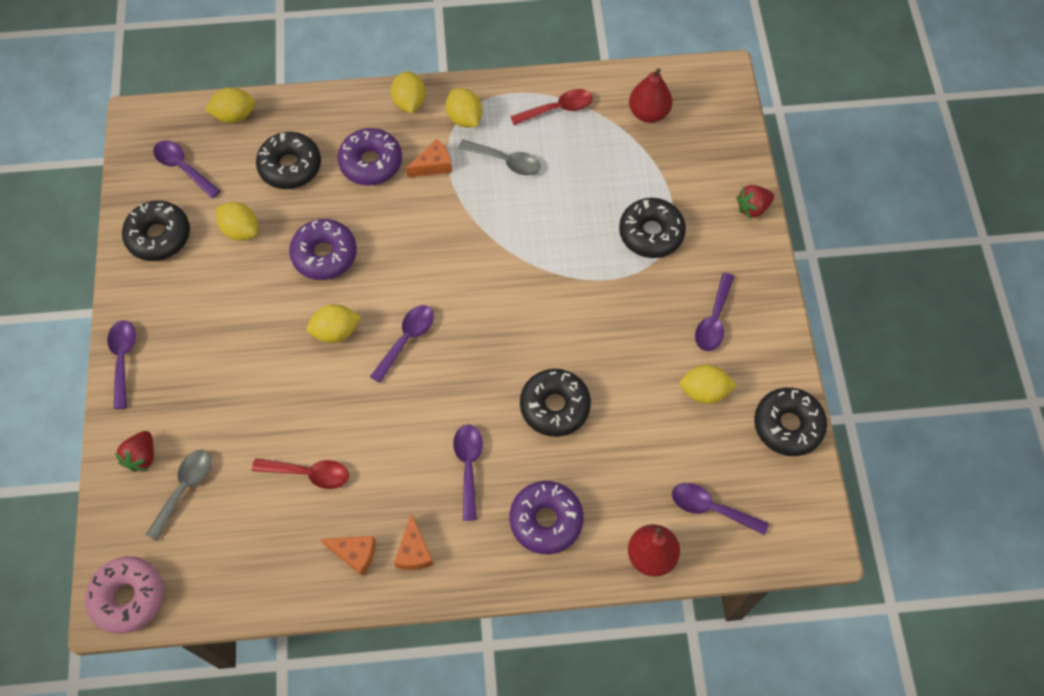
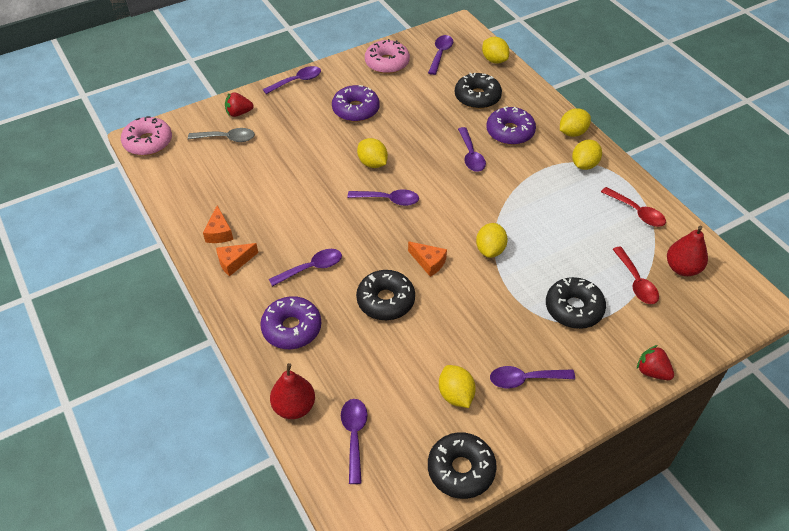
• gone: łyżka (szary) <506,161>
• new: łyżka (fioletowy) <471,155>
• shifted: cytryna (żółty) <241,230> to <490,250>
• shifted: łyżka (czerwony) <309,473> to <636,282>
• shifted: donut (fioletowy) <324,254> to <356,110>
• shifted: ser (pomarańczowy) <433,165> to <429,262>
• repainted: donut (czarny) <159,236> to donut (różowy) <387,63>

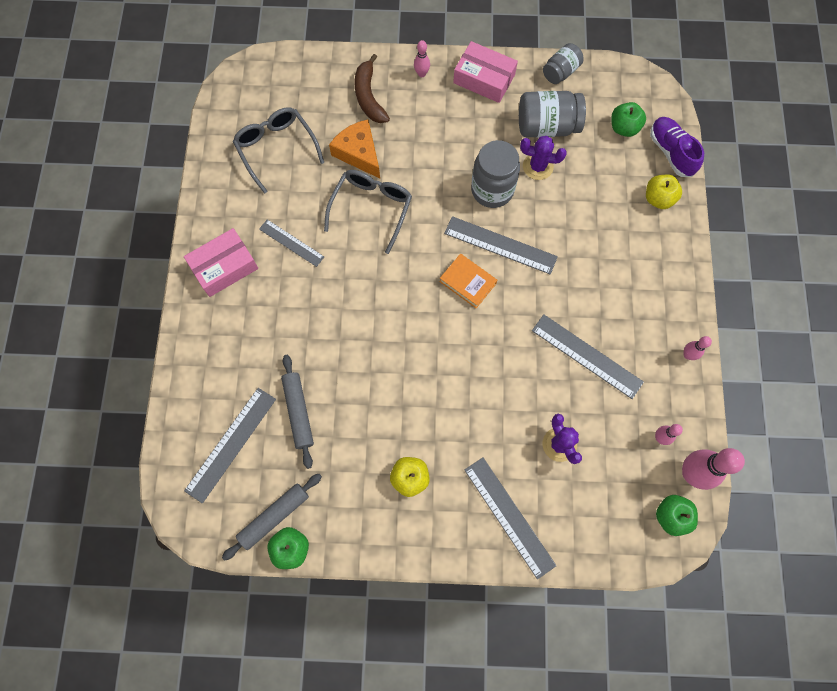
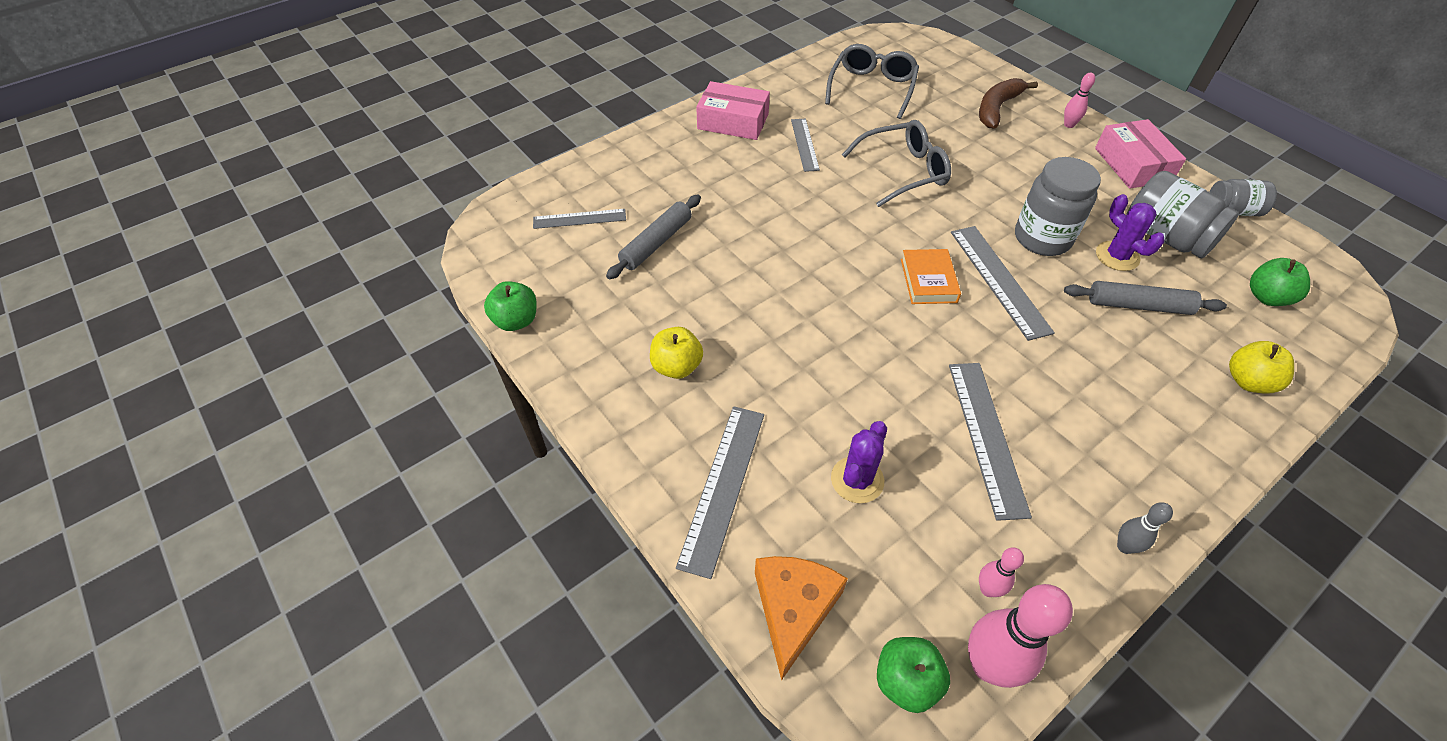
• gone: but (fioletowy) <671,152>
• shifted: wałek do ciasta (szary) <274,517> to <1138,305>
• shifted: ser (pomarańczowy) <359,153> to <793,609>
• repainted: kręgiel (różowy) <688,355> to kręgiel (szary) <1124,546>
• scaled: linijka (szary) <230,444> = <579,219> x0.64

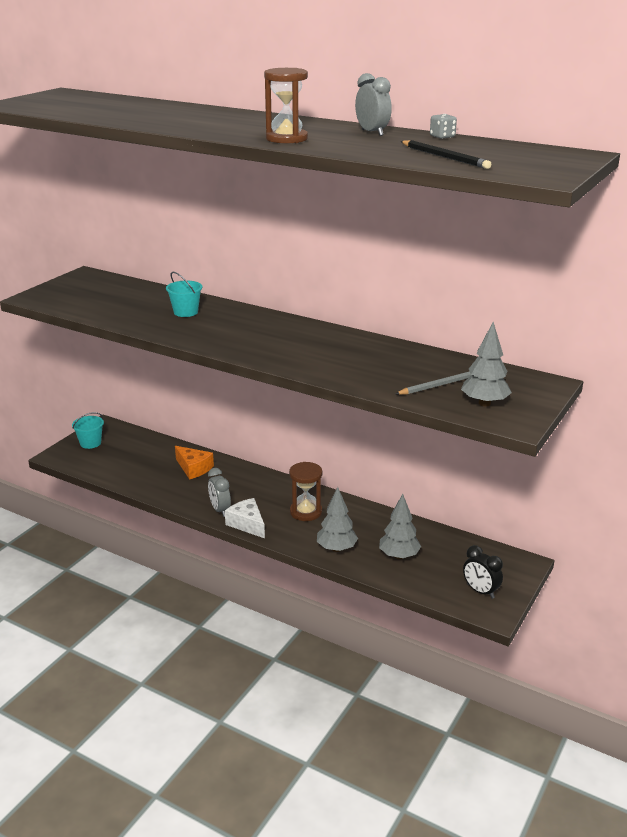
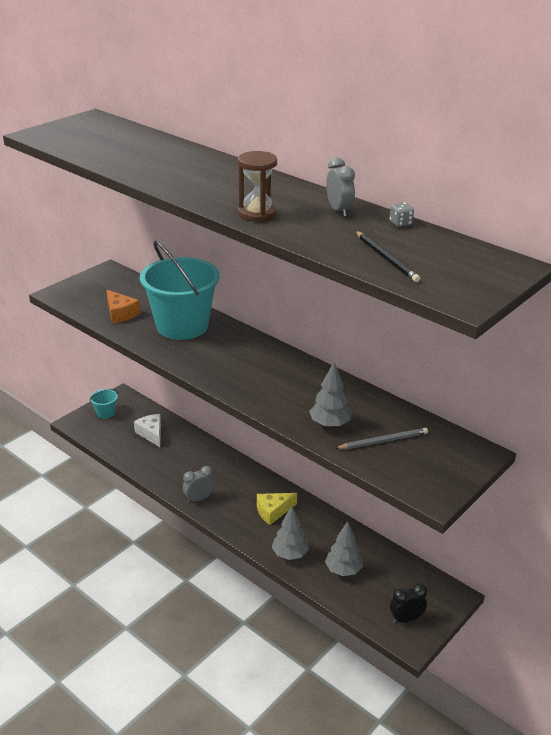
• shifted: ser (pomarańczowy) <193,468> to <120,313>
• shifted: ser (biały) <247,524> to <151,434>
• shifted: drzewko (szary) <484,403> to <330,424>
• swapped: klepsydra (brązowy) <306,512> to ser (żółty) <273,511>
• rotated: budzik (szary) <220,510> = <199,499> 75 degrees clockwise
• rotated: budzik (czarny) <480,591> = <406,619> 105 degrees clockwise
• scaled: wiadro (turkusowy) <186,312> = <182,326> x2.38

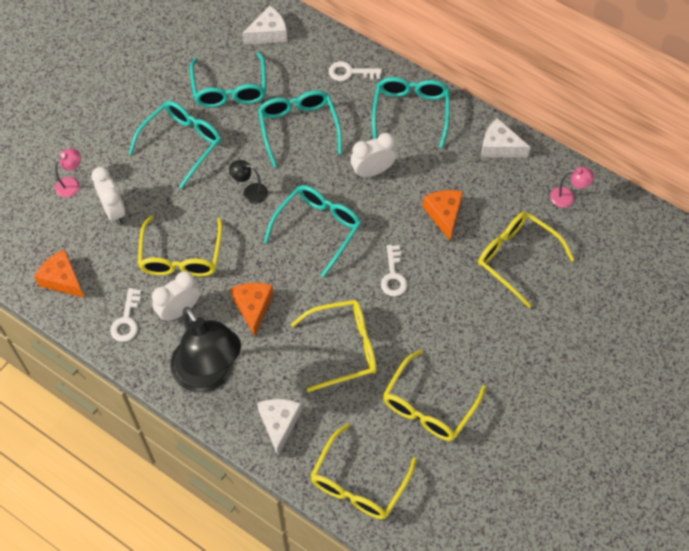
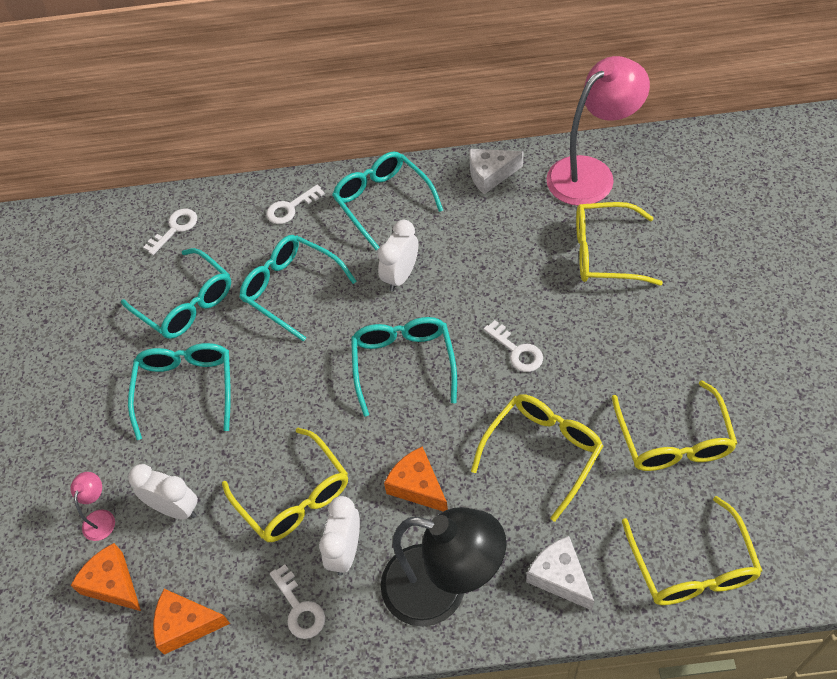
• gone: lampka (czarny) <250,192>
• shifted: ser (pomarańczowy) <444,215> to <112,584>
• swapped: ser (biały) <268,33> to klucz (biały) <175,228>
• scaled: lampka (różowy) <568,197> = <591,173> x2.39

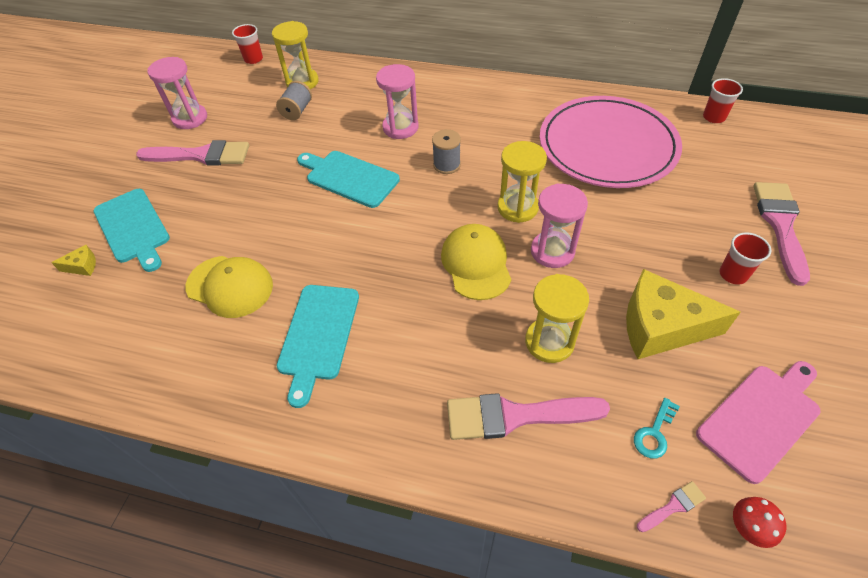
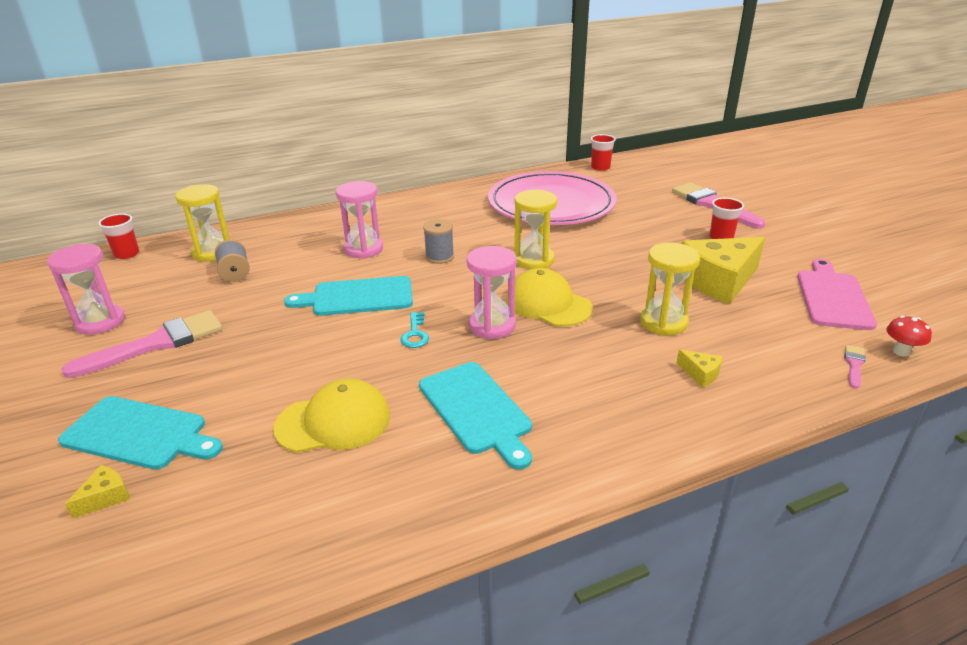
• shifted: klepsydra (różowy) <552,251> to <492,325>
• shifted: klucz (turkusowy) <654,433> to <415,334>
• swapped: pędzel (różowy) <515,416> to ser (żółty) <700,374>

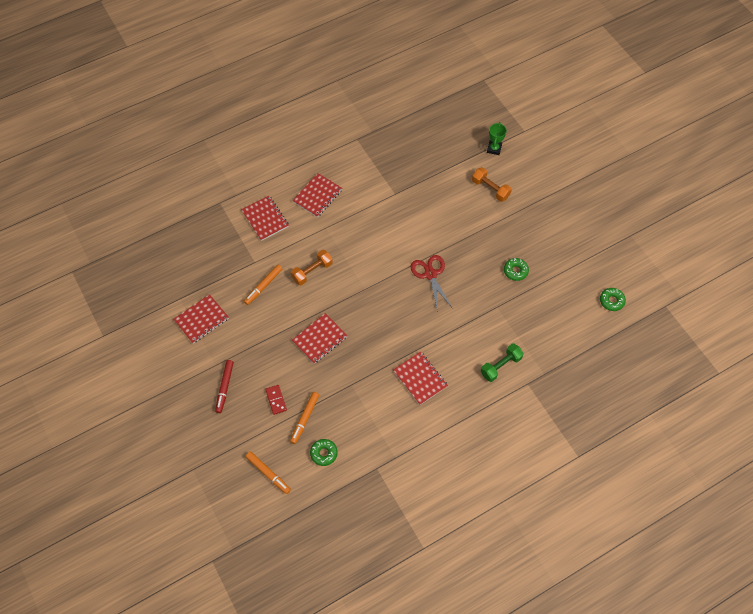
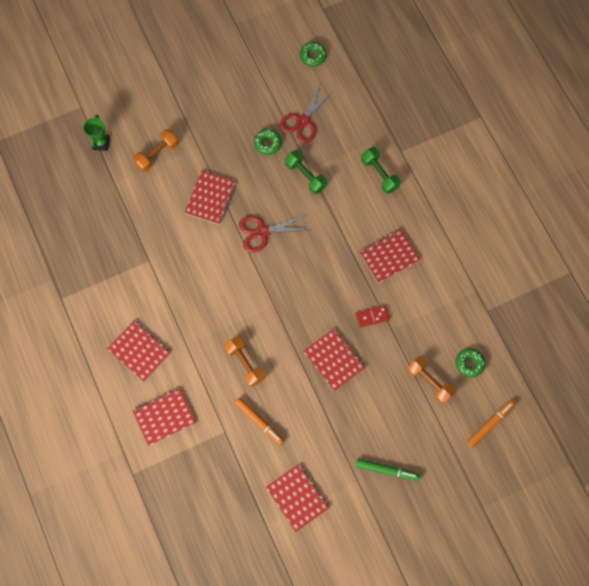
• new: zeszyt (czerwony) <210,198>
• new: nożyczki (czerwony) <303,121>
• new: hantel (zielony) <305,176>
• shifted: kostka domina (czerwony) <276,400> to <372,317>
• swapped: flamaster (pomarańczowy) <305,419> to hantel (pomarańczowy) <429,381>
• repainted: flamaster (czerwony) <225,387> to flamaster (zielony) <386,470>
• rotated: puchar (zielony) <494,149> = <101,143> 75 degrees clockwise

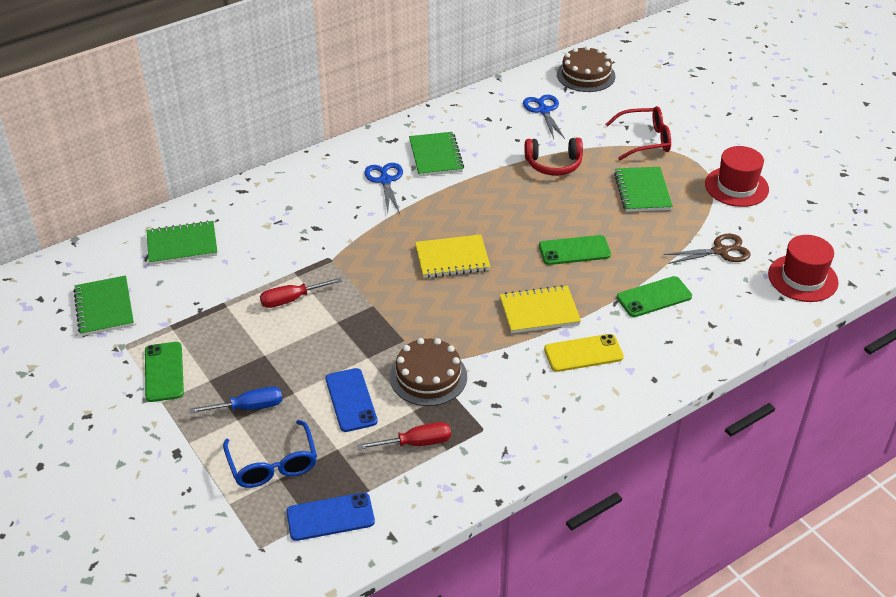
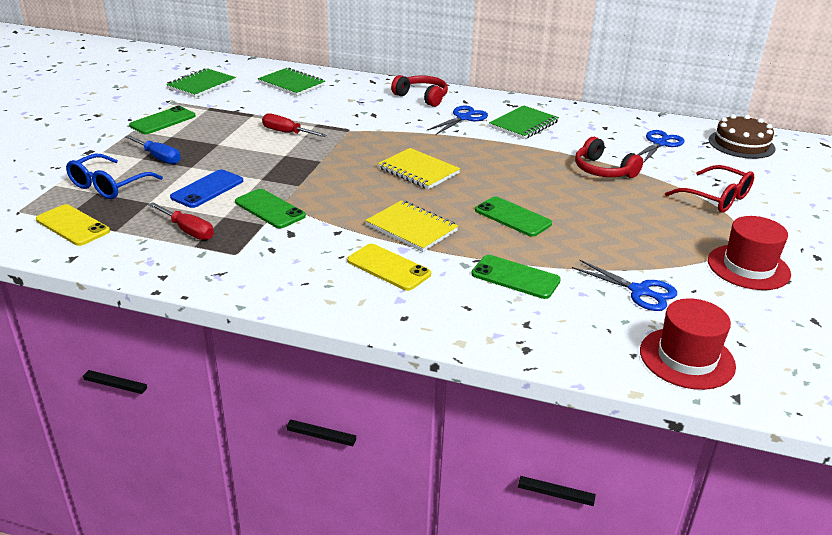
• gone: zeszyt (zielony) <642,191>
• new: słuchawki (czerwony) <422,97>
• swapped: tort (brązowy) <428,376> to telefon (zielony) <270,209>
• repainted: telefon (niebieski) <330,517> to telefon (żółty) <72,225>
• repainted: nożyczki (brązowy) <720,251> to nożyczki (niebieski) <639,291>

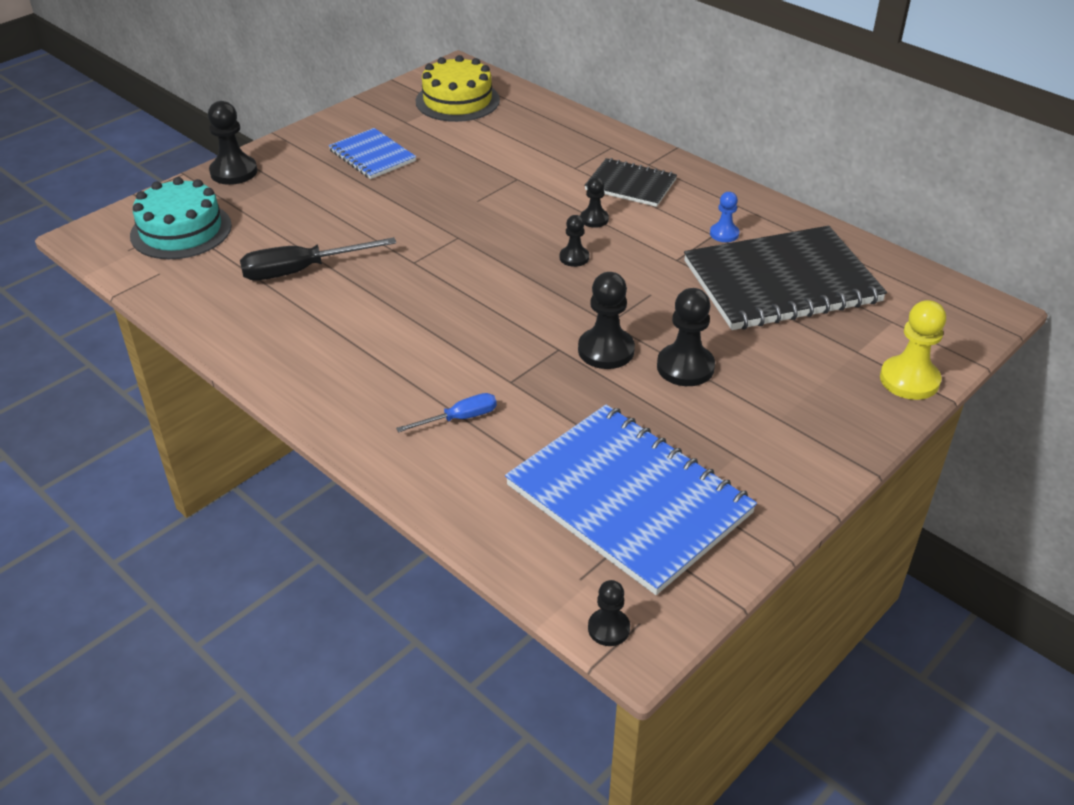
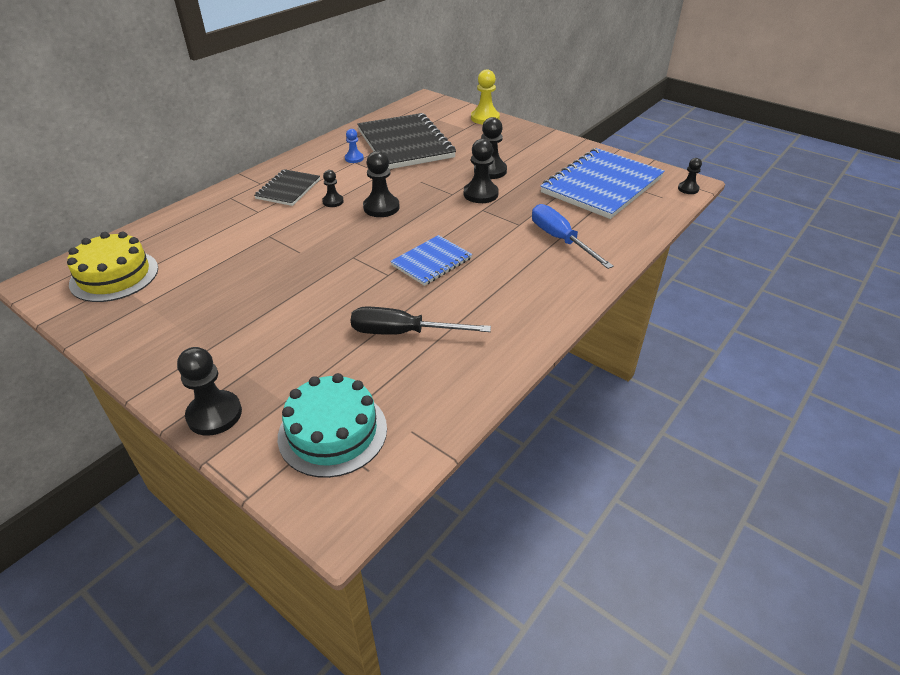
• shifted: zeszyt (niebieski) <372,156> to <431,262>
• rotated: śrubokręt (czarny) <301,271> = <403,333> 120 degrees clockwise
• scaled: śrubokręt (niebieski) <459,418> = <560,240> x1.73
• scaled: pionek (czarny) <574,258> = <381,207> x1.71

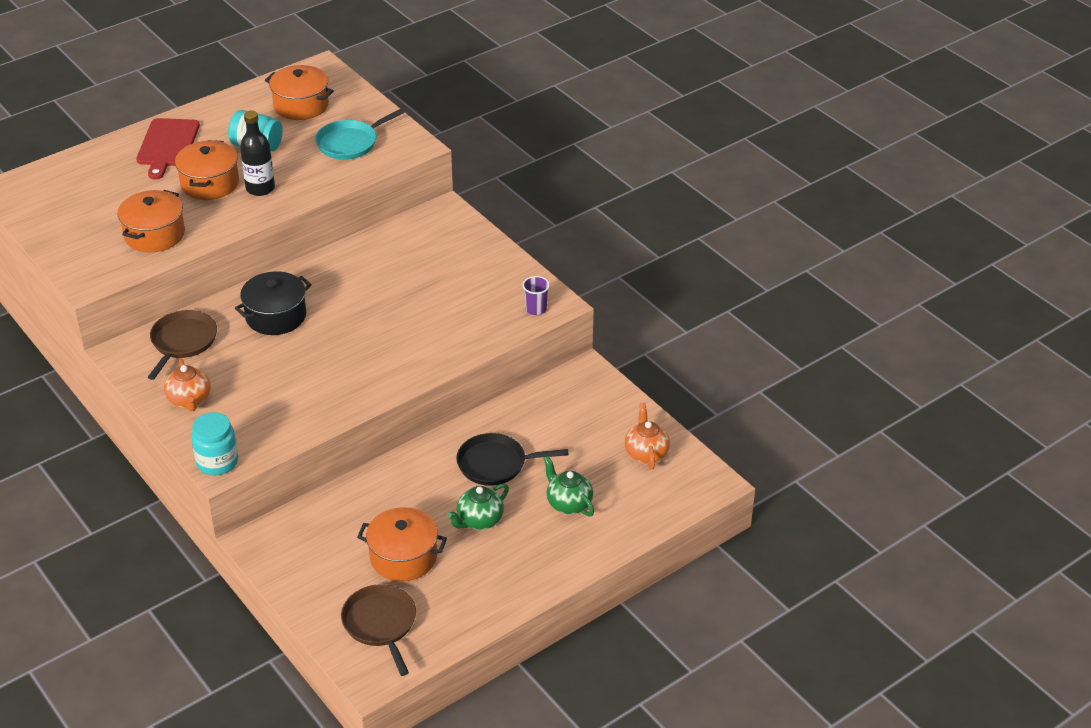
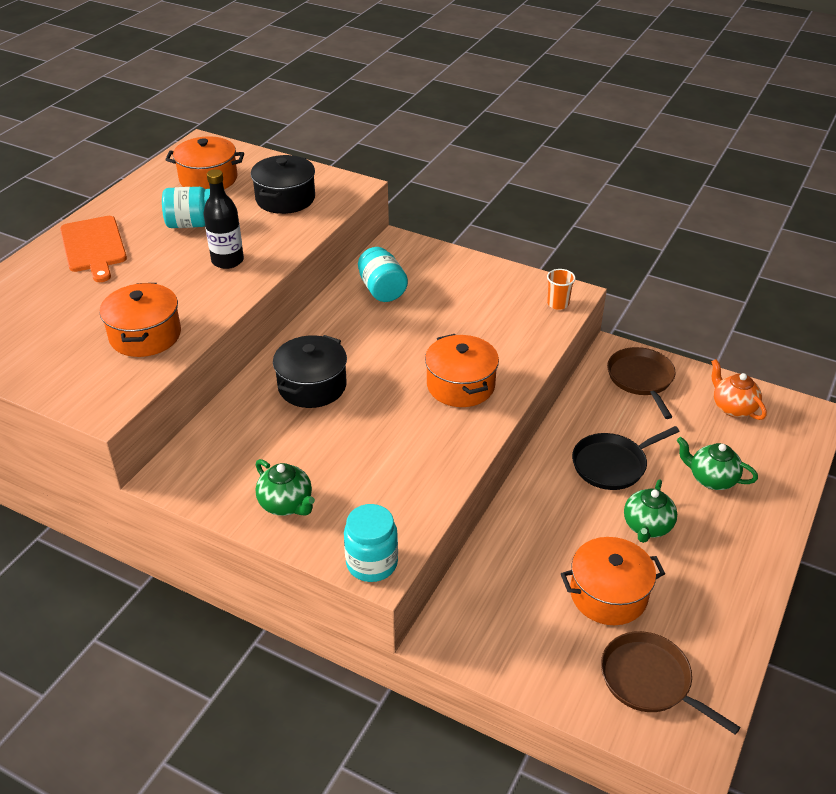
• new: słoik (turkusowy) <382,290>
• shifted: patelnia (brązowy) <182,342> to <641,379>
• shifted: garnek (pomarańczowy) <210,183> to <461,385>
• swapped: patelnia (turkusowy) <350,143> to garnek (czarny) <285,199>
• repainted: deska do krojenia (czerwony) <167,145> to deska do krojenia (pomarańczowy) <93,247>
• repainted: imbryk (pomarańczowy) <189,400> to imbryk (zielony) <286,504>
• repainted: szklanka (fioletowy) <536,309> to szklanka (pomarańczowy) <558,304>

